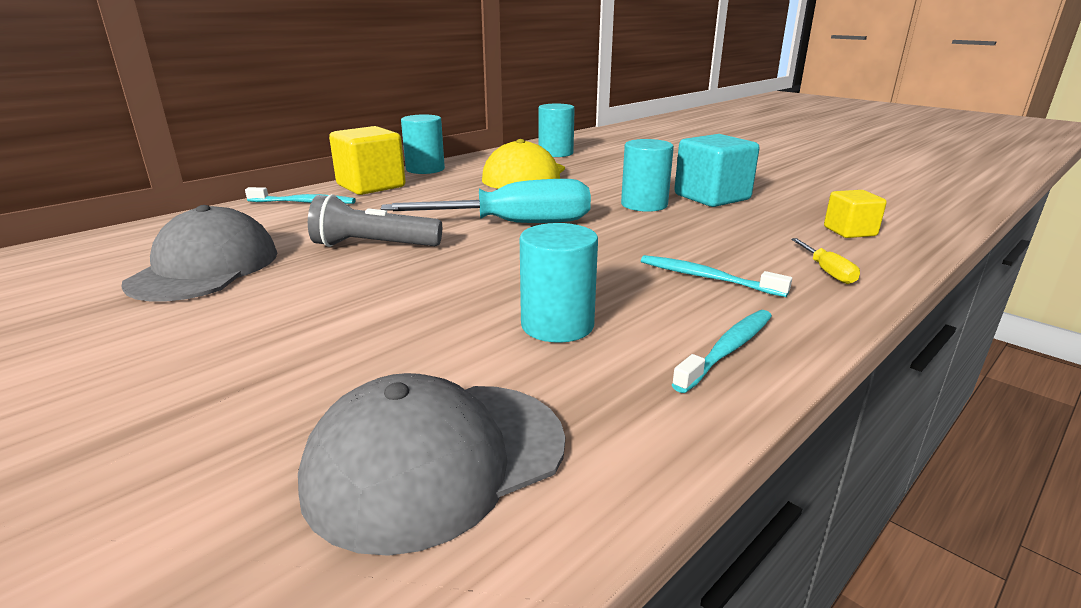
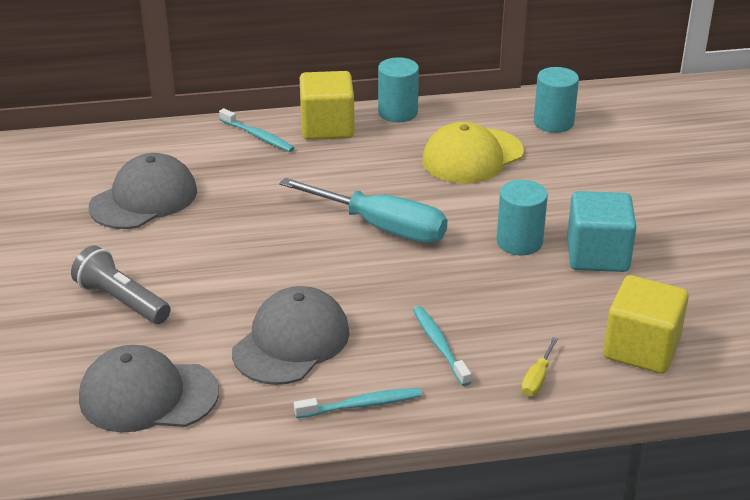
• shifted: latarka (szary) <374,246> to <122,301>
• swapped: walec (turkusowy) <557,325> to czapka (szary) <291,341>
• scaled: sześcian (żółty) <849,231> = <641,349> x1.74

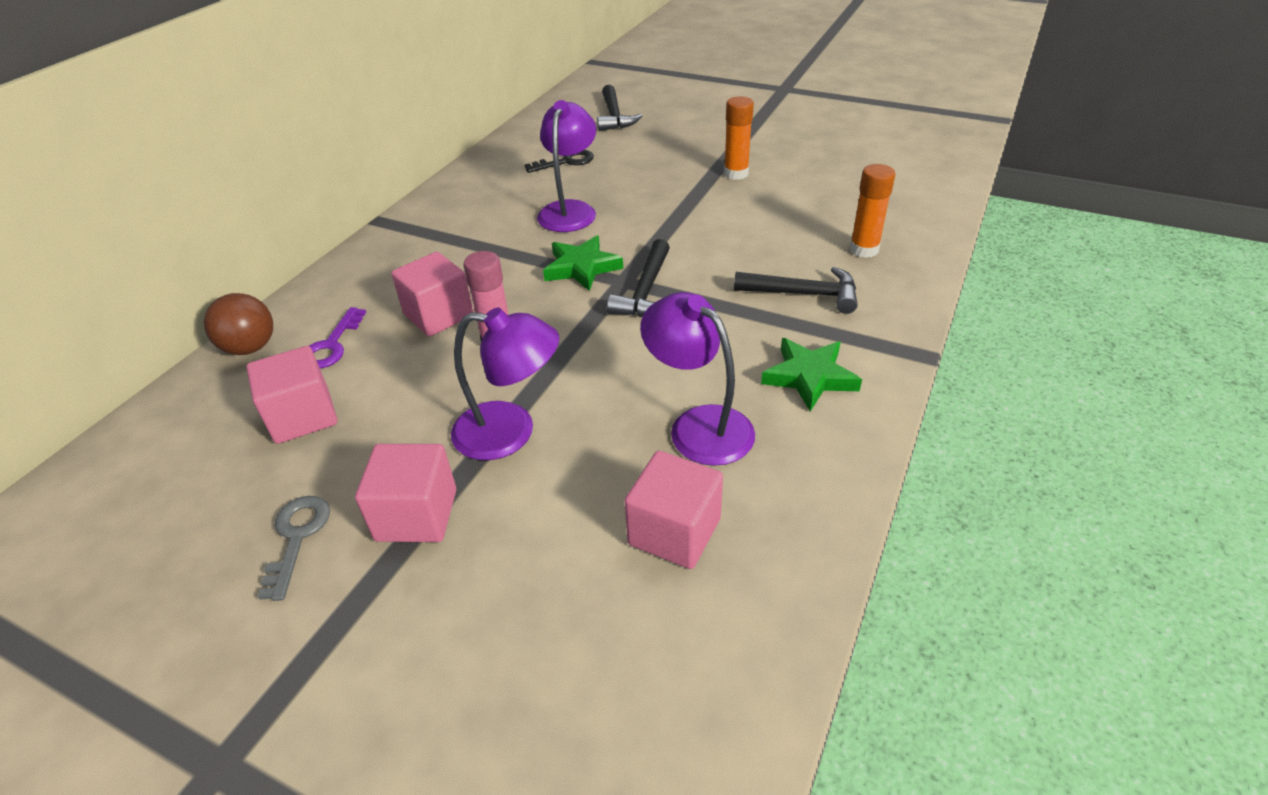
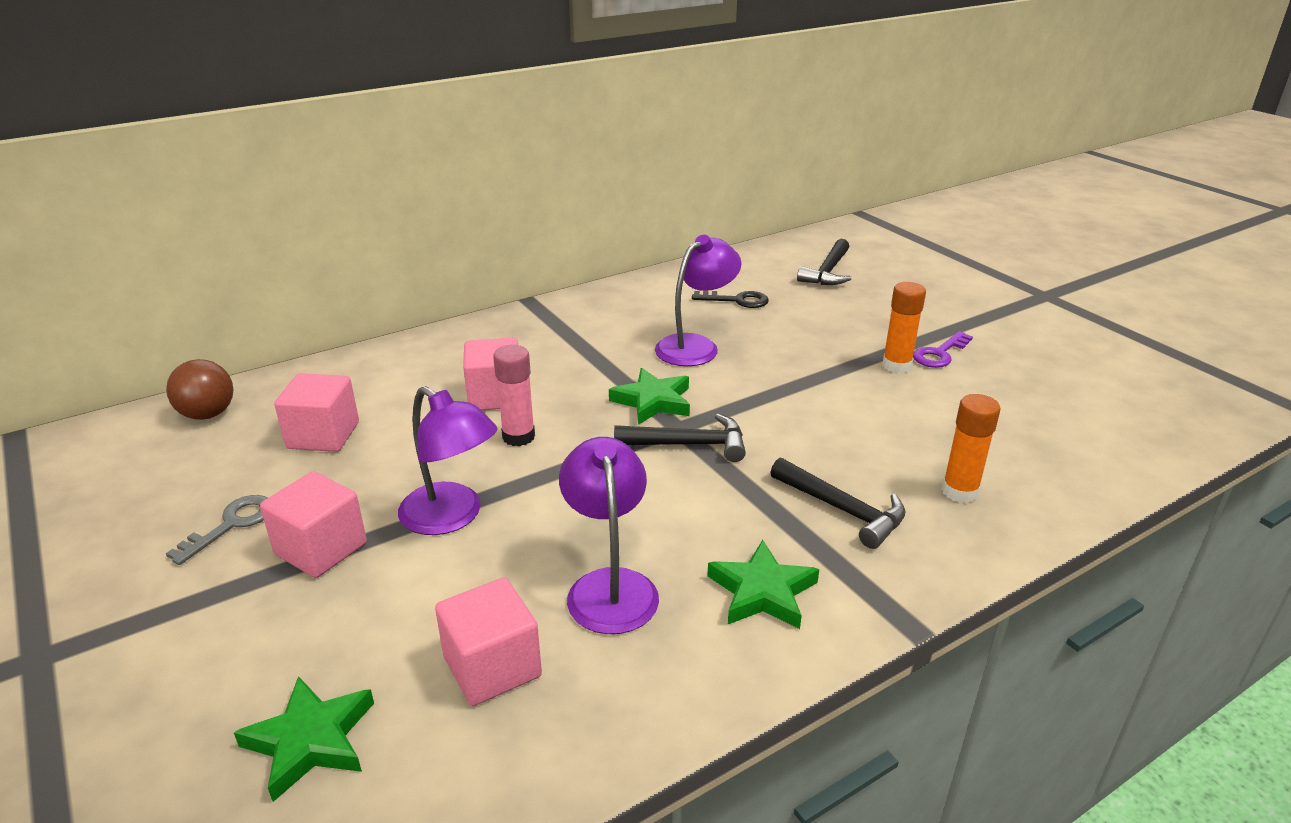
• new: gwiazda (zielony) <310,741>
• shifted: piłka (brązowy) <250,348> to <208,414>
• shifted: klucz (fioletowy) <331,345> to <939,354>
• rotated: młotek (czarny) <646,291> = <688,445> 135 degrees counterclockwise

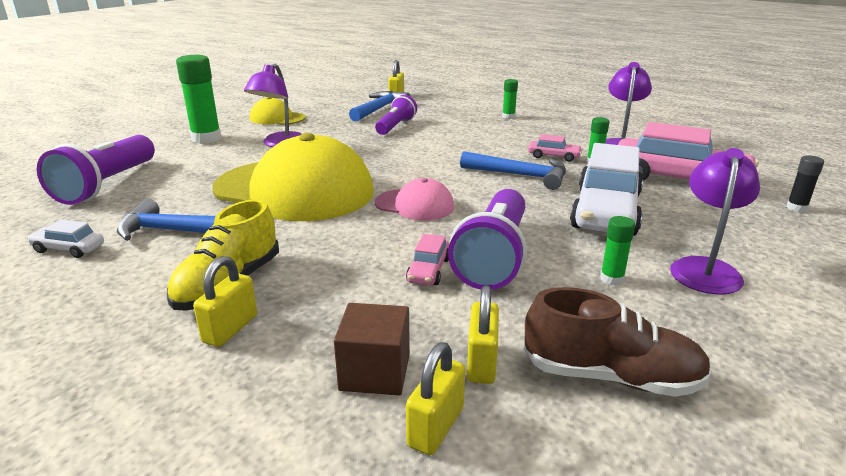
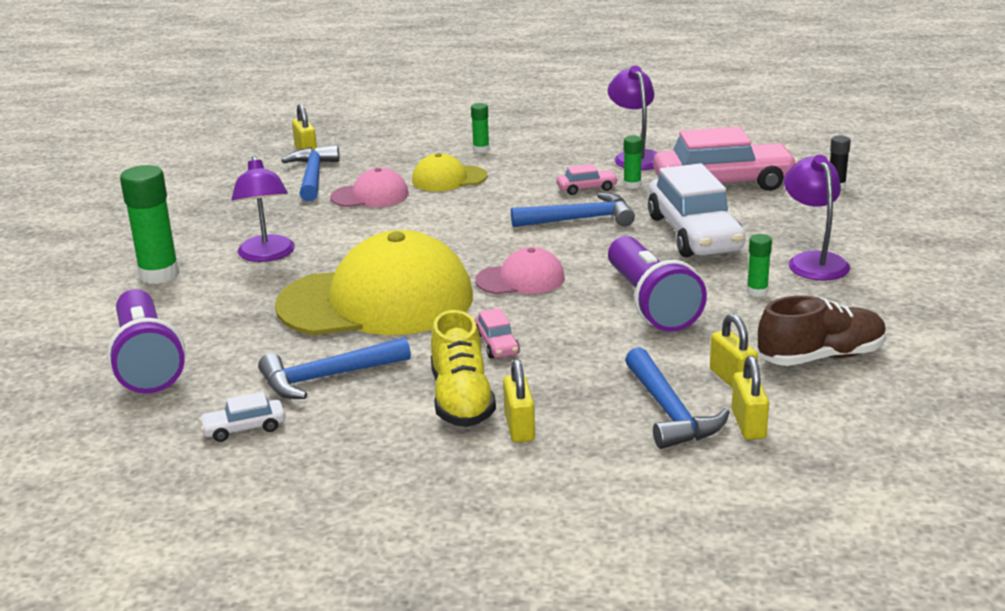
• shifted: czapka (żółty) <277,118> to <449,179>
• shifted: samochód (różowy) <428,270> to <496,344>
• swapped: sześcian (brązowy) <375,372> to młotek (niebieski) <669,412>
• swapped: latarka (fioletowy) <396,126> to czapka (różowy) <370,196>

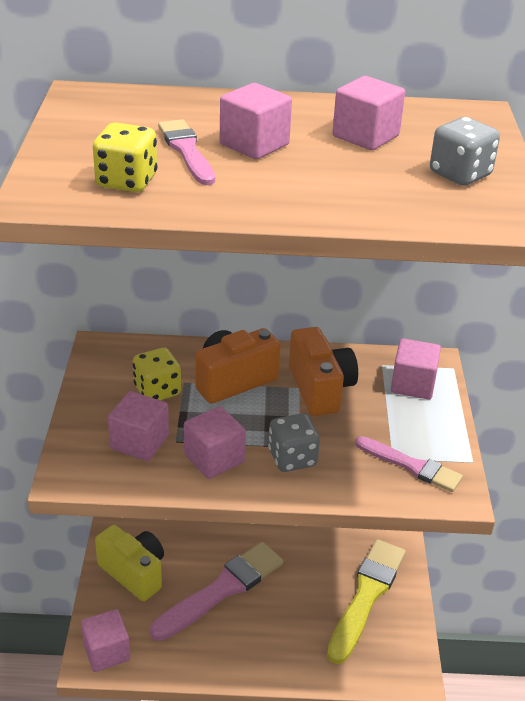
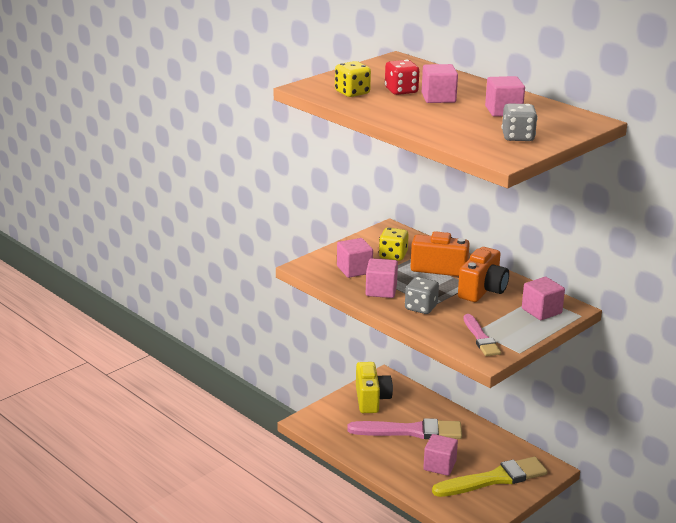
• shifted: sześcian (różowy) <106,652> to <439,465>
• swapped: pędzel (różowy) <186,151> to kostka do gry (czerwony) <401,91>

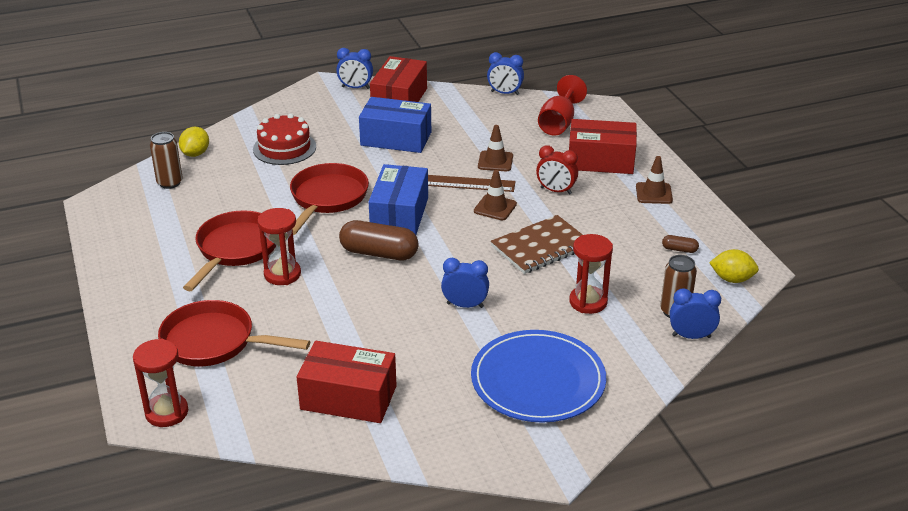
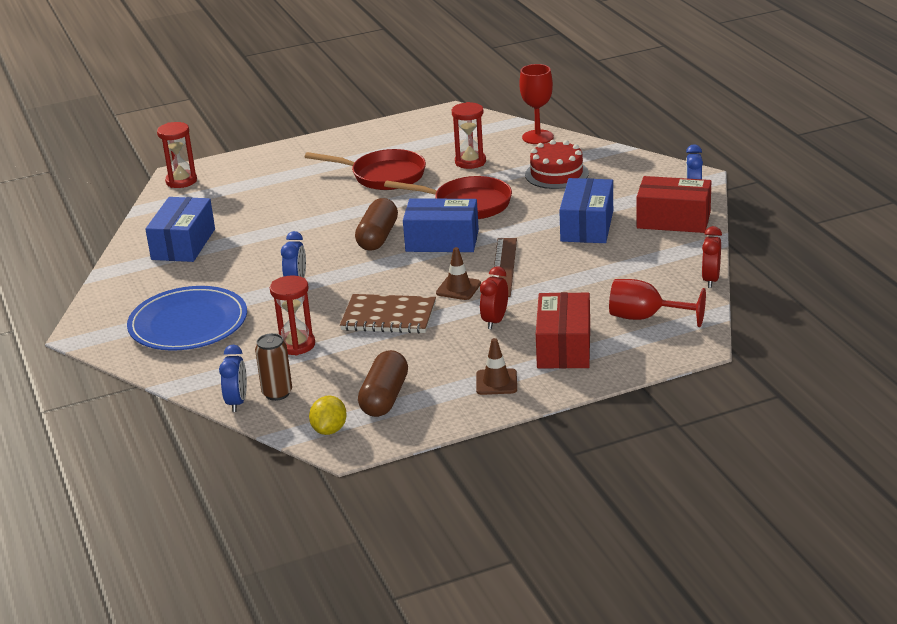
• gone: puszka (brązowy) <170,183>
• gone: patelnia (czerwony) <214,342>
• gone: pachołek (brązowy) <495,161>
• shifted: klepsydra (czerwony) <282,274> to <470,162>
• swapped: cytryna (żółty) <195,154> to kielich (czerwony) <537,137>
• repainted: pudełko (czerwony) <348,397> to pudełko (niebieski) <183,244>
• repainted: budzik (niebieski) <505,93> to budzik (czerwony) <710,280>
• rotated: zeszyt (brązowy) <541,247> = <388,317> 45 degrees counterclockwise
• scaled: kapsułka (brązowy) <679,249> = <384,398> x2.22

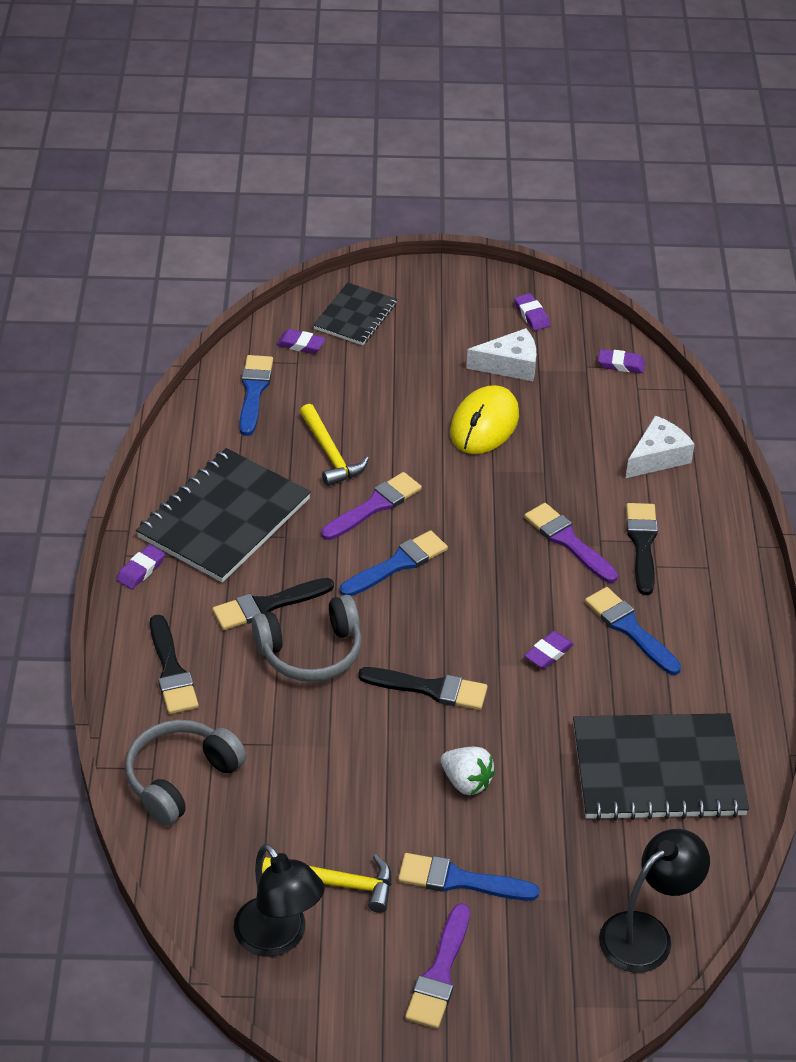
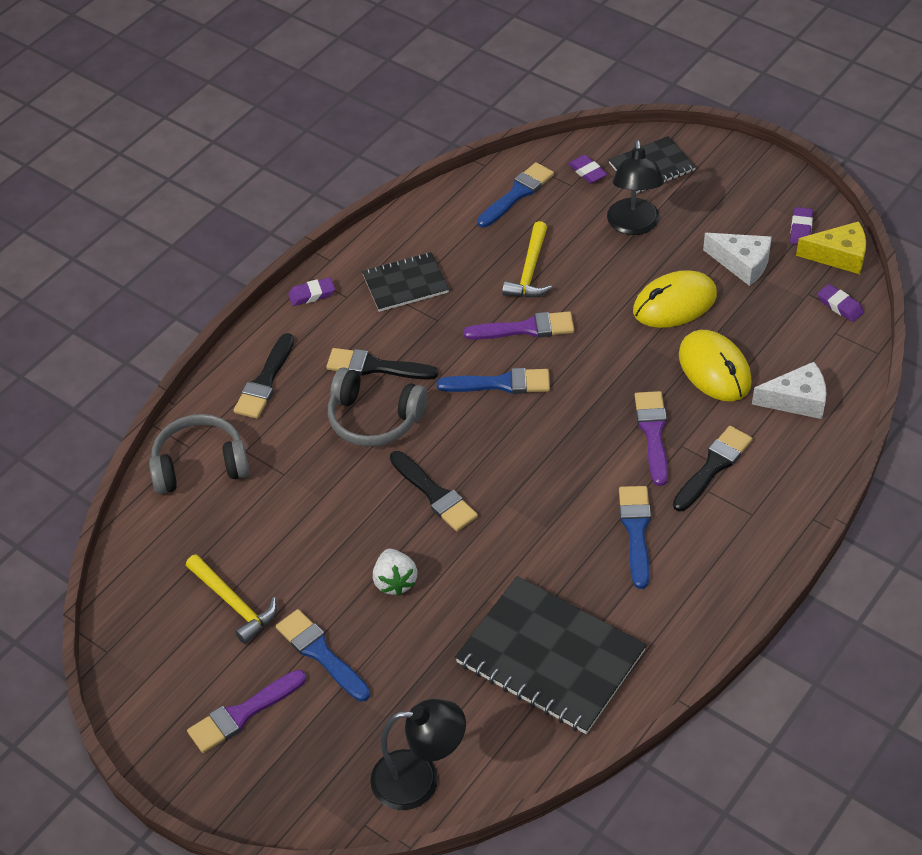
• gone: gumka do mazania (fioletowy) <548,653>
• new: myszka (żółty) <714,369>
• new: ser (żółty) <839,256>
• shifted: lampka (czarny) <279,938> to <633,225>
• scaled: zeszyt (czarny) <224,518> = <405,284> x0.57

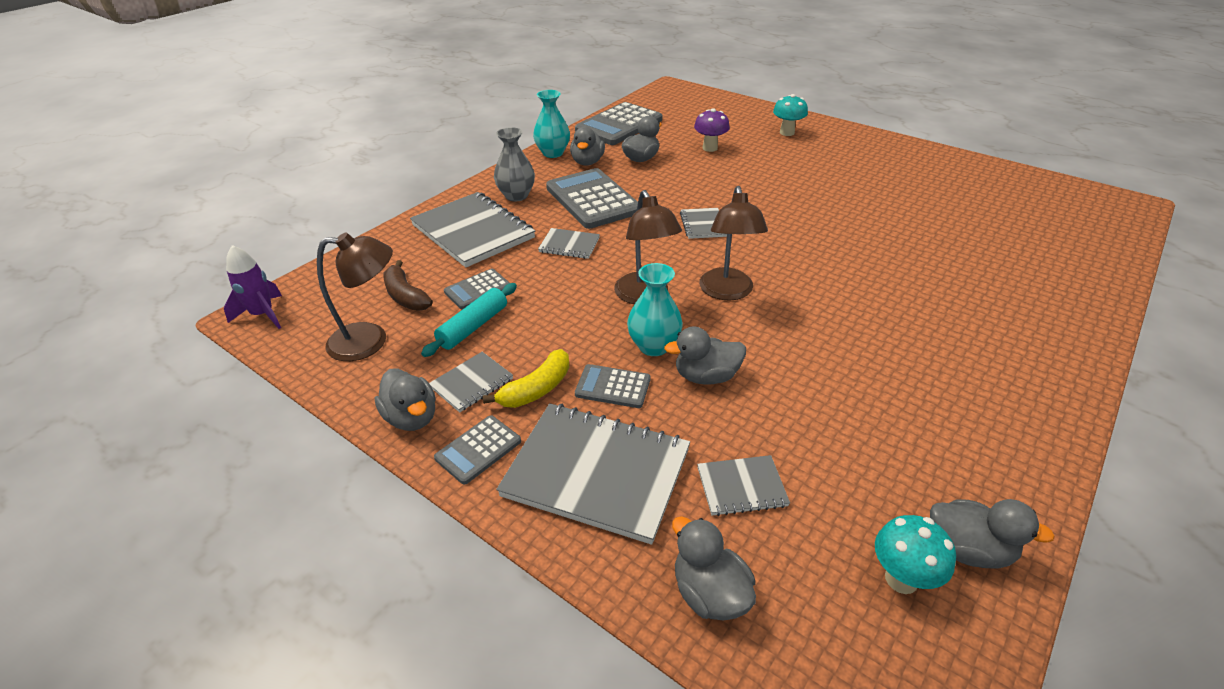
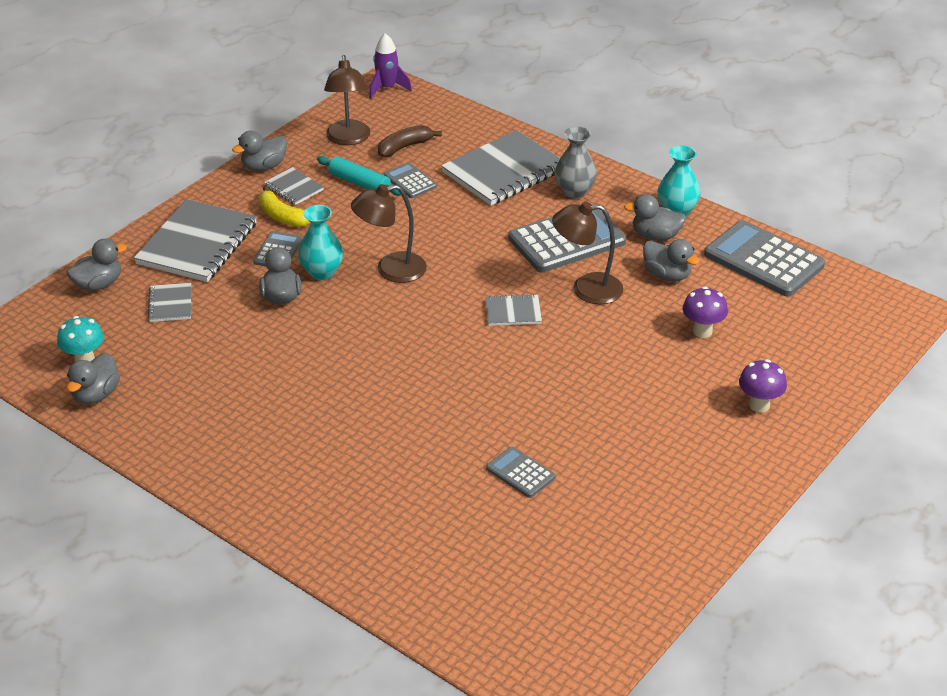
• gone: zeszyt (szary) <569,245>
• shifted: kalkulator (szary) <478,450> to <520,473>
• shifted: lampka (brązowy) <727,292> to <586,289>
• repainted: grzyb (turkusowy) <787,132> to grzyb (fioletowy) <759,405>

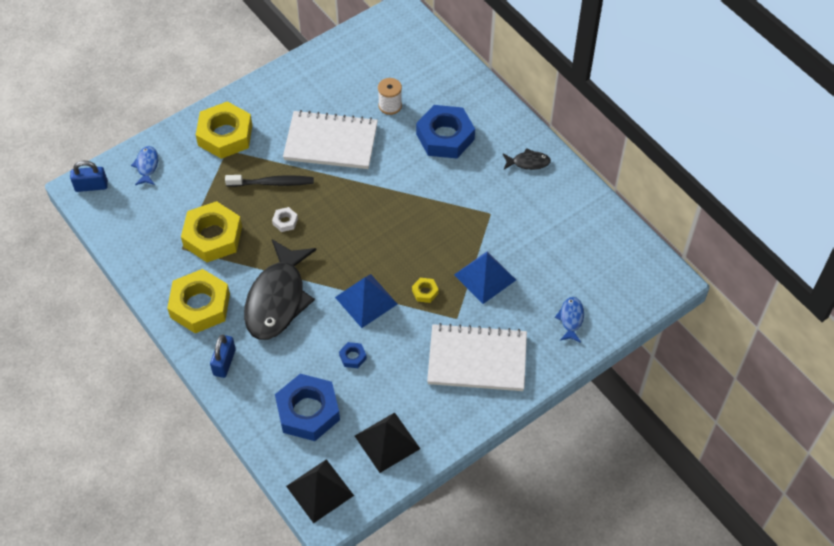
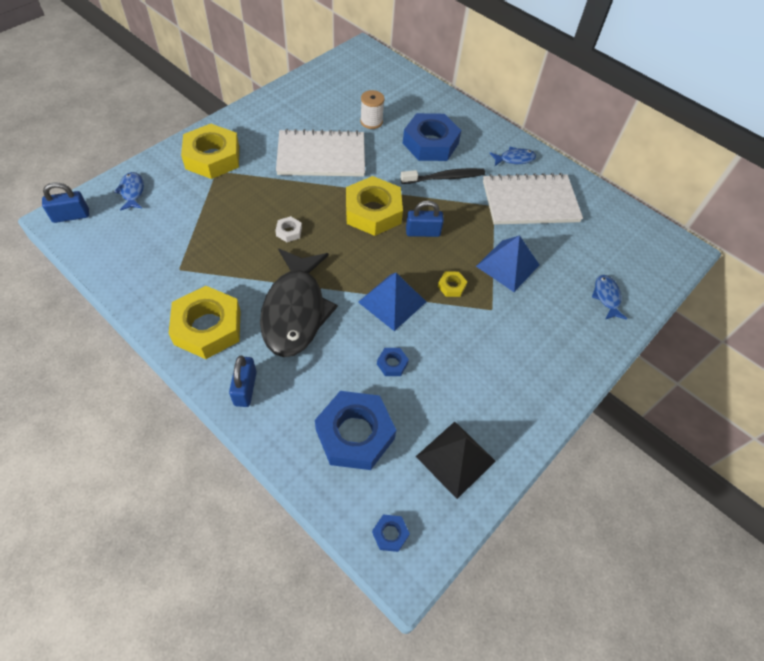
• new: kłódka (niebieski) <423,232>
• shifted: nakrętka (żółty) <213,236> to <373,212>
• shifted: szczoteczka do zębów (czarny) <272,183> to <444,178>
• shifted: zeszyt (biały) <477,359> to <530,202>
• swapped: piramida (czarny) <319,490> to nakrętka (niebieski) <390,534>
• repainted: ryba (czarny) <528,162> to ryba (niebieski) <514,159>

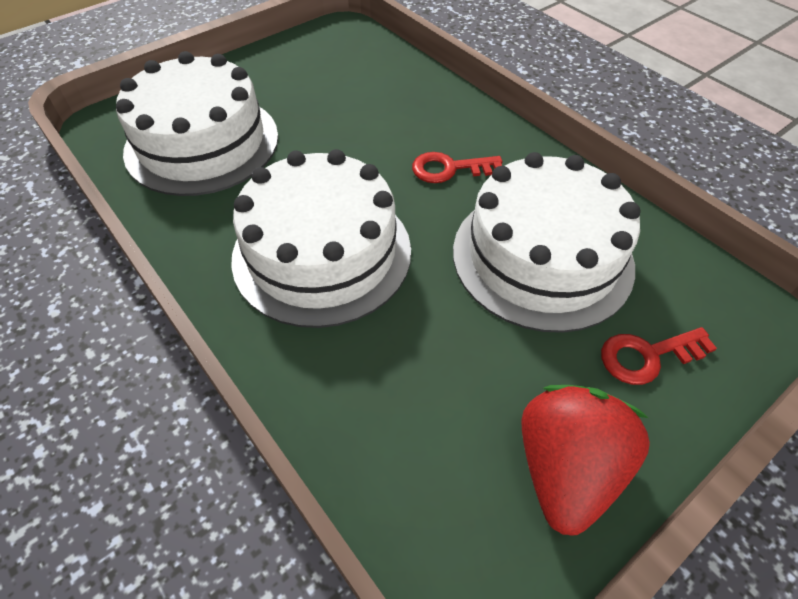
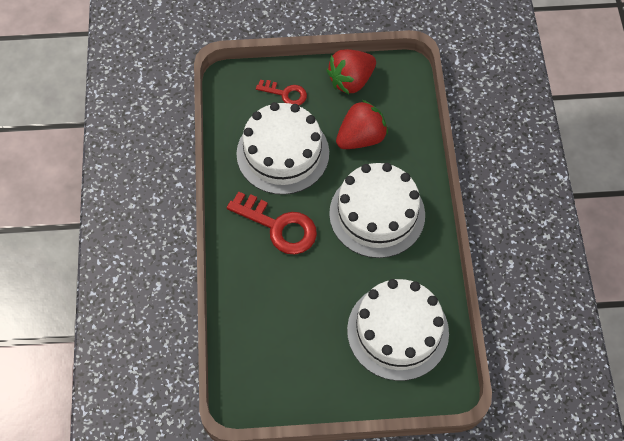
• new: truskawka (czerwony) <361,138>
• scaled: klucz (czerwony) <449,169> = <279,226> x1.72

